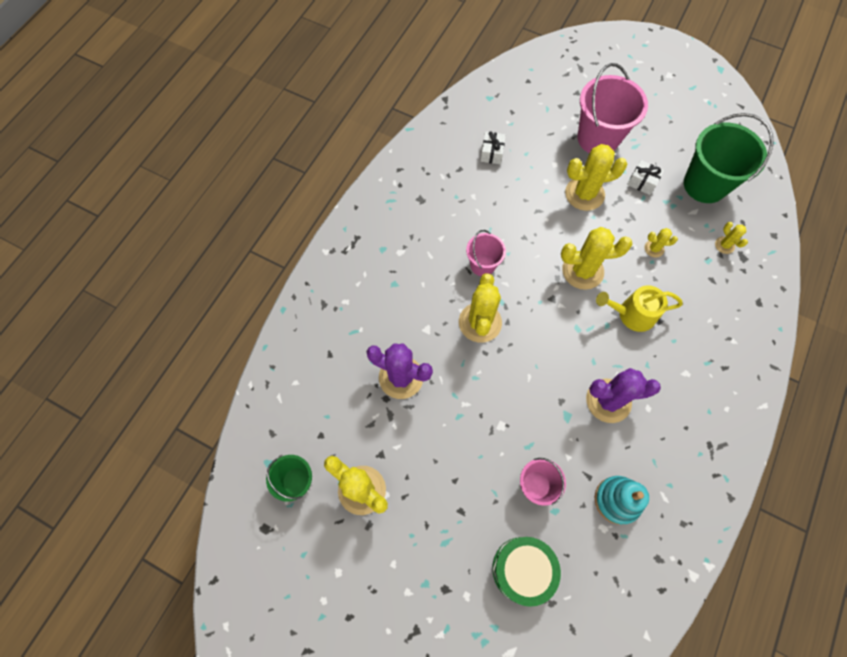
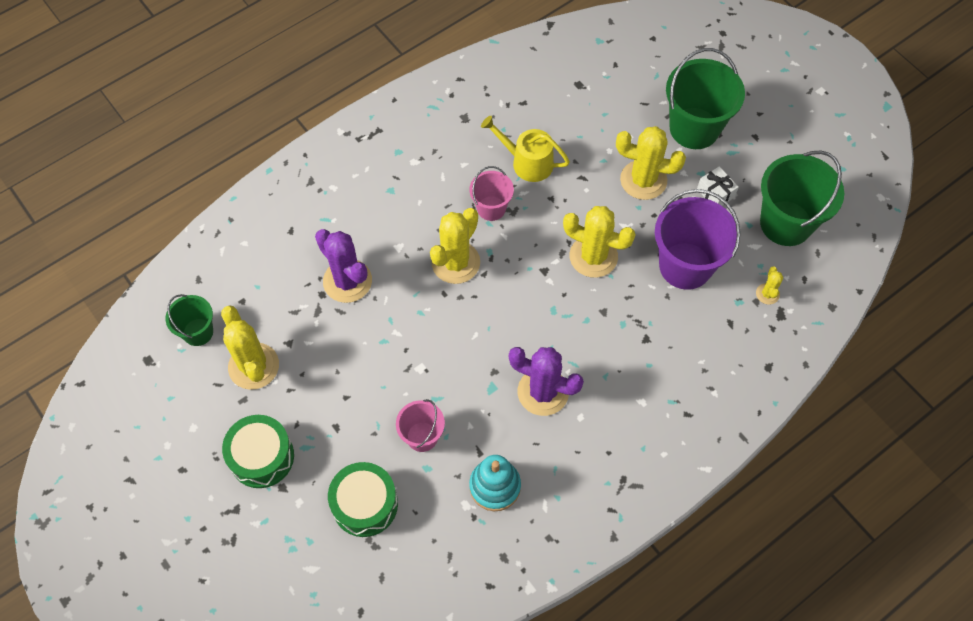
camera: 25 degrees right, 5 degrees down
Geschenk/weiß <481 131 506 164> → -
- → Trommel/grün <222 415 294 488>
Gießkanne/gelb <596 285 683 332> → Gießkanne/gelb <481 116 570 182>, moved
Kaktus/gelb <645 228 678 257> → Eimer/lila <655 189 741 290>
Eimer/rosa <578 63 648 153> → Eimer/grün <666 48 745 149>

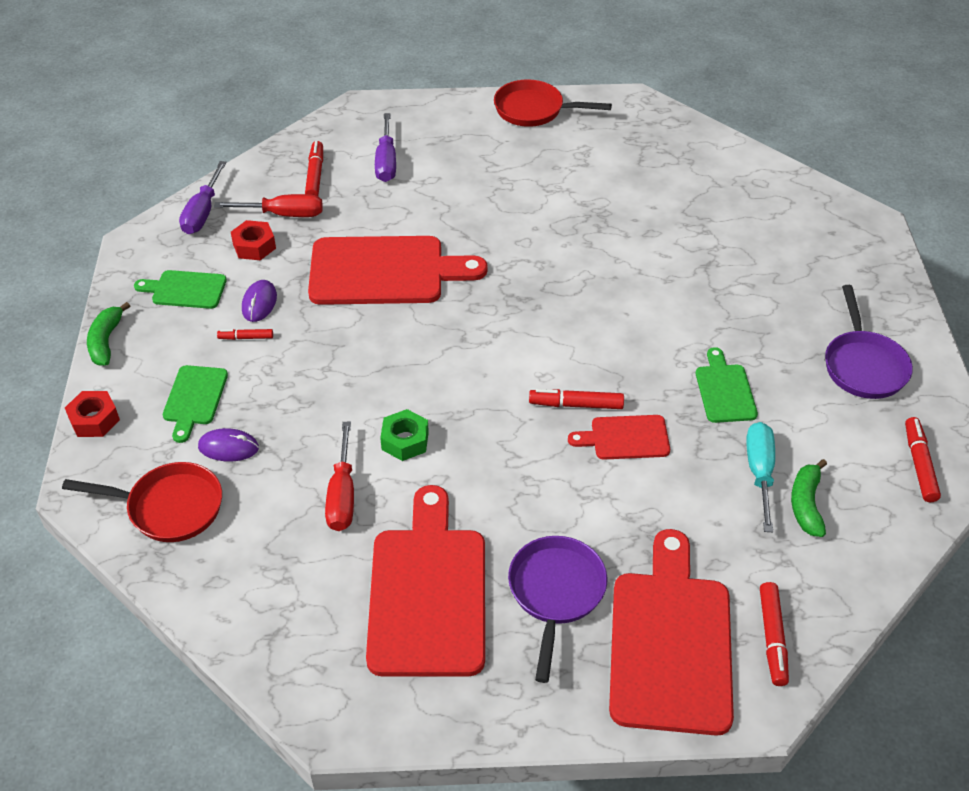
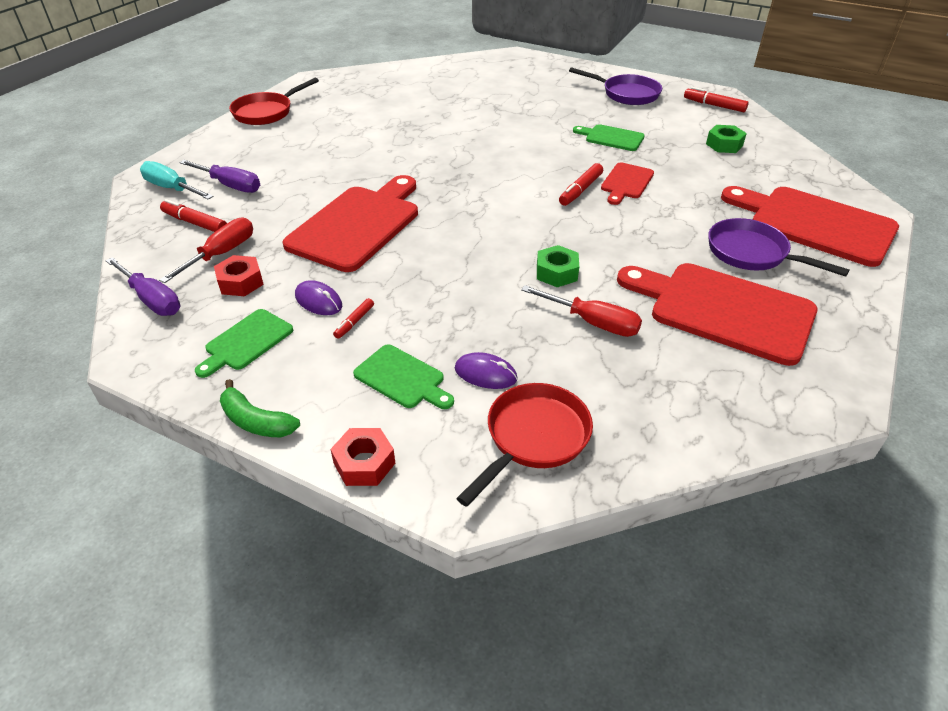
camera: 60 degrees left, 5 degrees down
Filzstift/rot <760 582 789 686> → -
Schraubenzieher/türkis <746 422 775 532> → Schraubenzieher/türkis <140 161 214 200>, moved
Banane/grün <791 459 827 537> → Sechskantmutter/grün <706 125 747 153>
Computermaus/lila <198 428 259 461> → Computermaus/lila <455 352 517 389>, 75 degrees clockwise

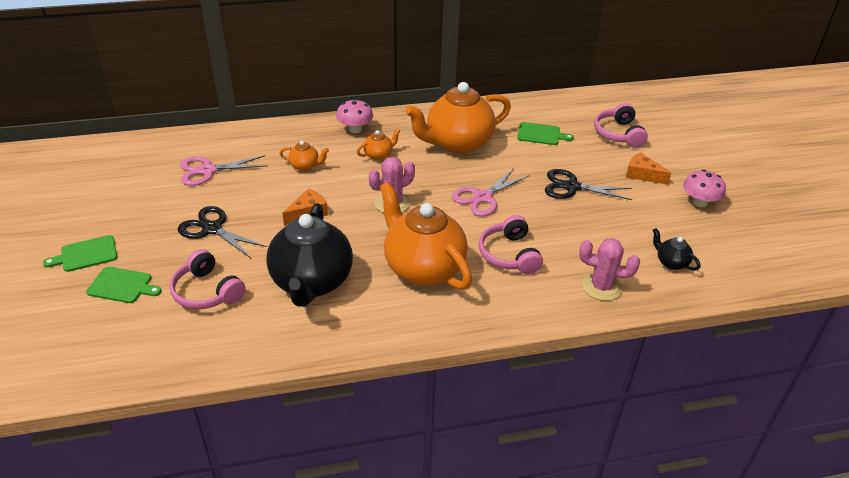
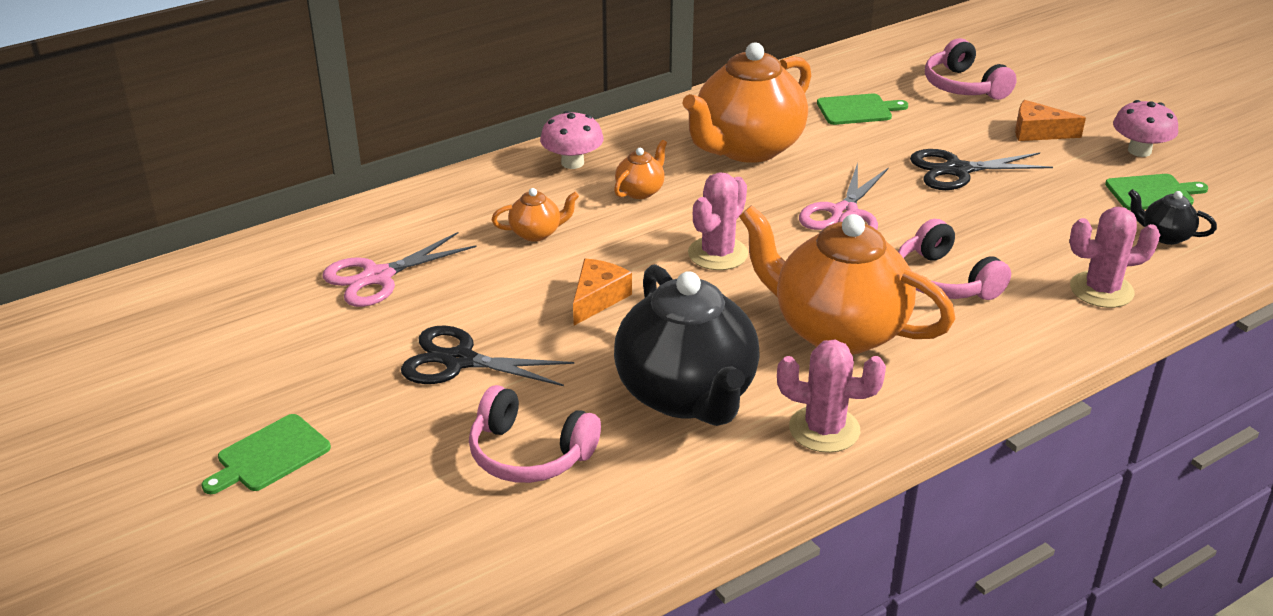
camera: 20 degrees left, 5 degrees down
- → Kaktus/rosa <777 340 886 453>
Schneidebrett/grün <86 267 162 303> → Schneidebrett/grün <1105 174 1208 211>, moved

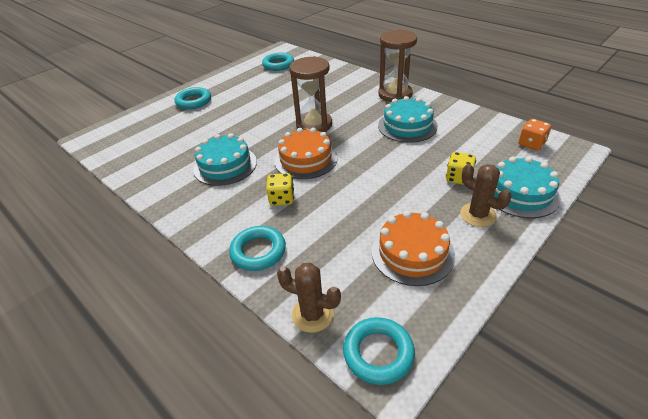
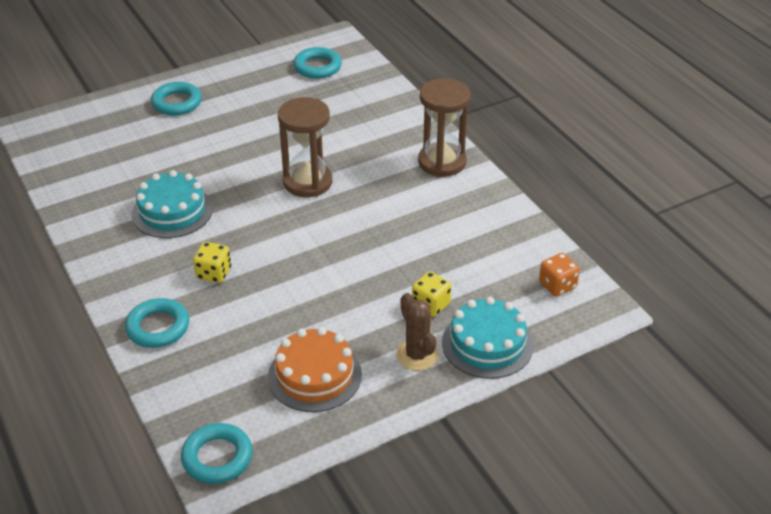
camera: 15 degrees right, 0 degrees up
Kuchen/orange <274 128 337 179> → -
Kaktus/braun <277 263 341 333> → -
Kuchen/türkis <378 96 438 143> → -

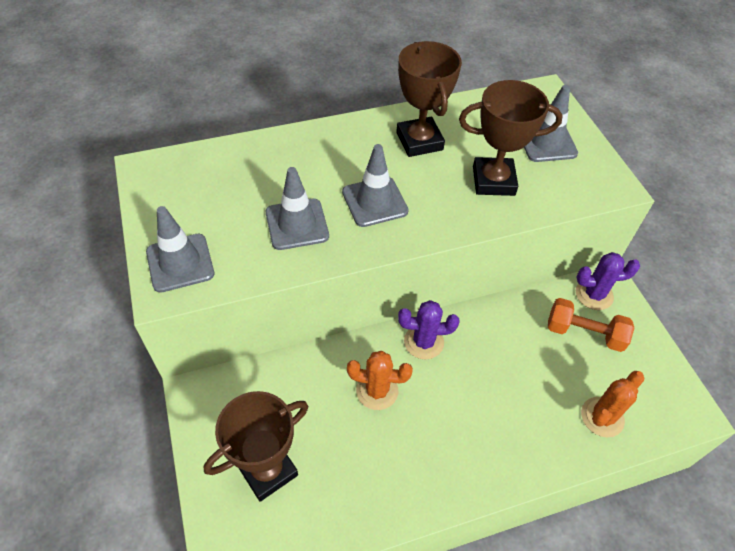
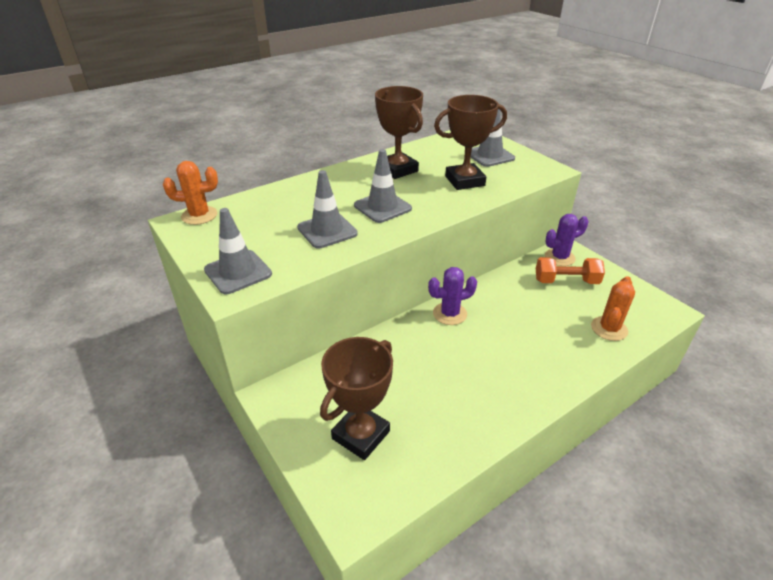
camera: 15 degrees left, 15 degrees down
Kaktus/orange <347 351 413 410> → Kaktus/orange <163 161 218 225>, moved

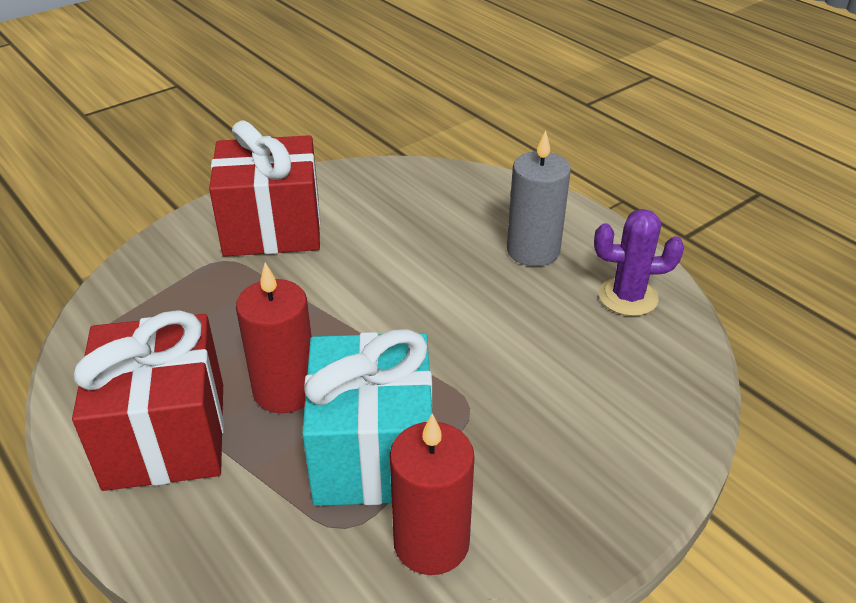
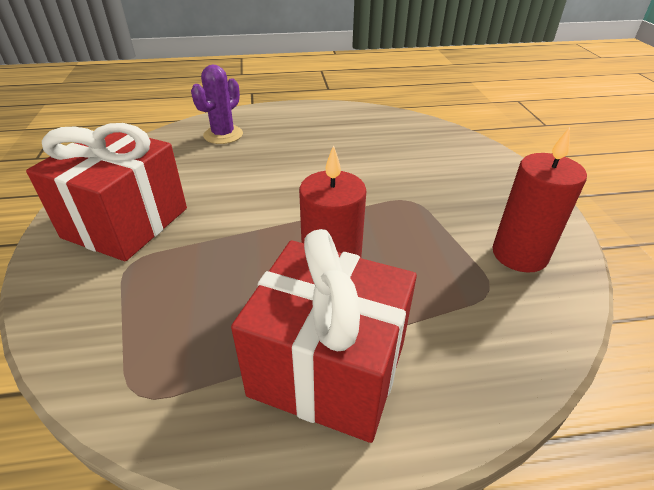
camera: 60 degrees left, 0 degrees up
Geschenk/türkis <302 329 433 506> → -
Kerze/grau <507 130 571 266> → -
Kaktus/lila <594 209 684 316> → Kaktus/lila <191 65 243 144>, moved

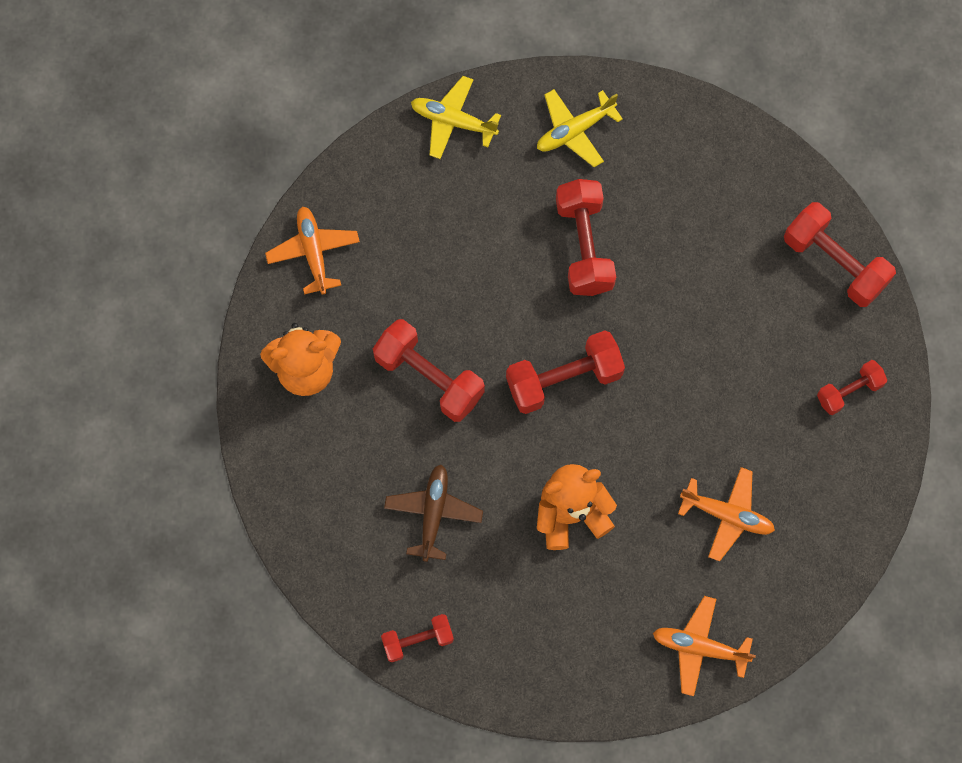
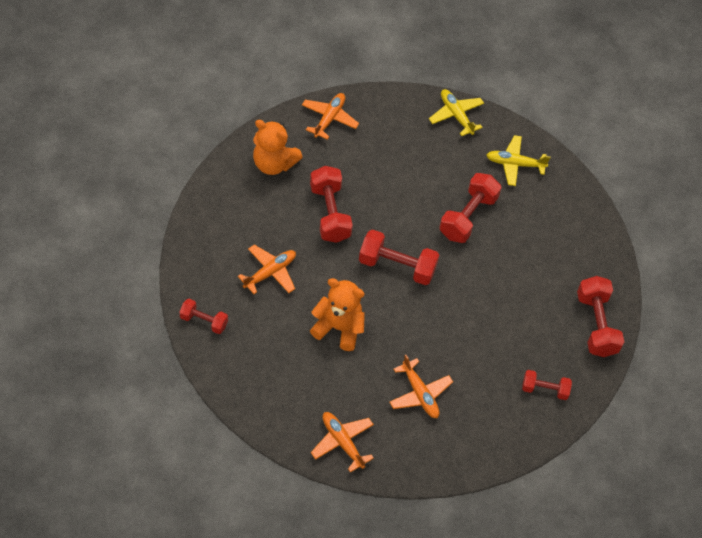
camera: 35 degrees right, 15 degrees down
Flugzeug/braun <384 464 483 562> → Flugzeug/orange <238 245 296 294>

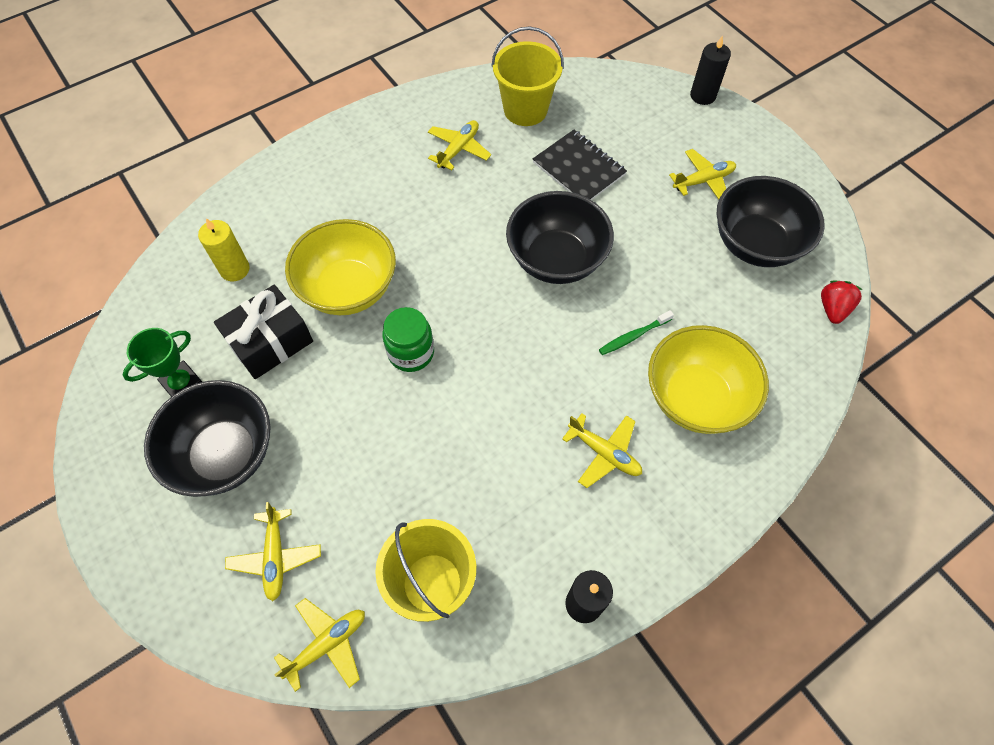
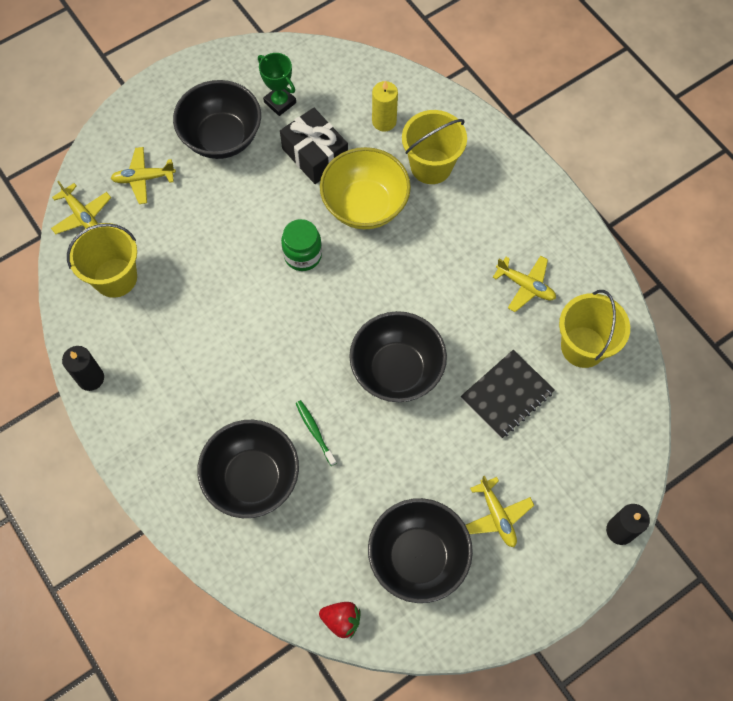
camera: 90 degrees right, 5 degrees up
Flugzeug/gelb <562 413 642 488> → -
- → Eimer/gelb <402 110 467 184>
Schüssel/gelb <648 325 769 434> → Schüssel/schwarz <197 420 299 518>

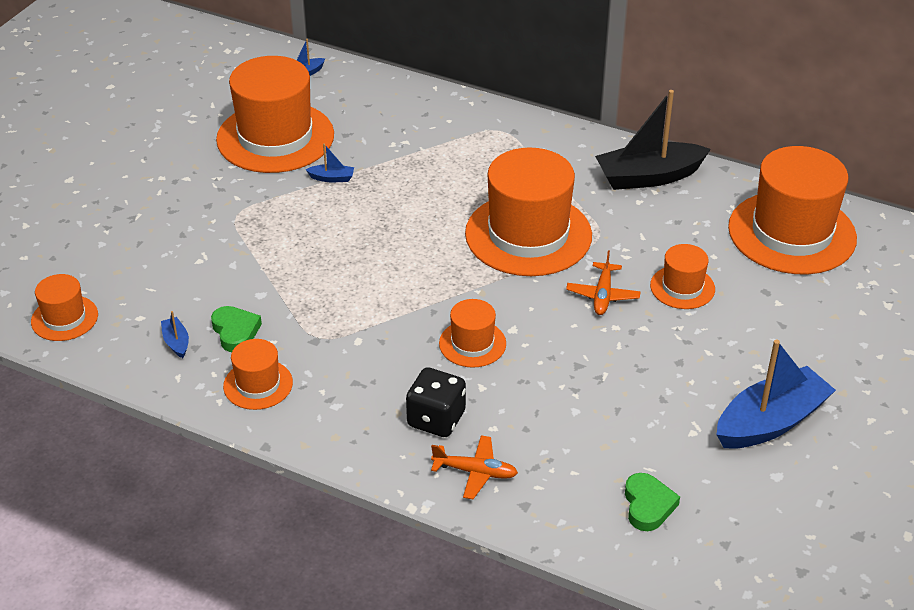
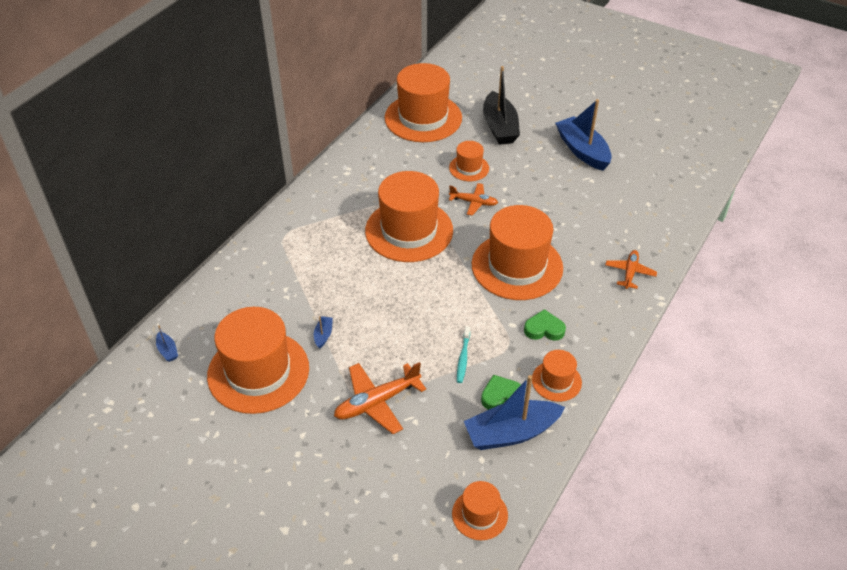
camera: 85 degrees left, 5 degrees up
Spielwürfel/schwarz <406 367 466 437> → -
- → Flugzeug/orange <334 362 426 434>
- → Zahnbürste/türkis <457 326 470 383>
Boot/schwarz <595 90 711 190> → Boot/schwarz <483 66 520 145>, moved
Herz/grün <625 473 680 531> → Herz/grün <524 309 566 341>, moved
Boot/blau <161 311 189 358> → Boot/blau <464 375 565 450>, x2.41
Hut/orange <439 299 506 368> → Hut/orange <472 205 563 300>, x2.05

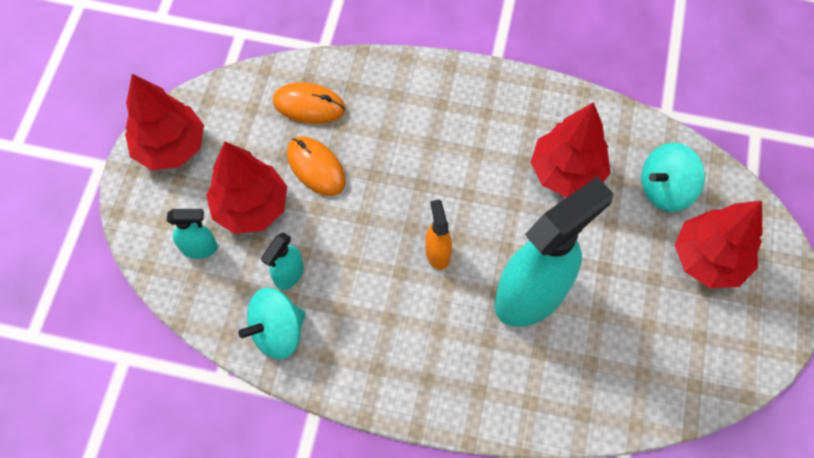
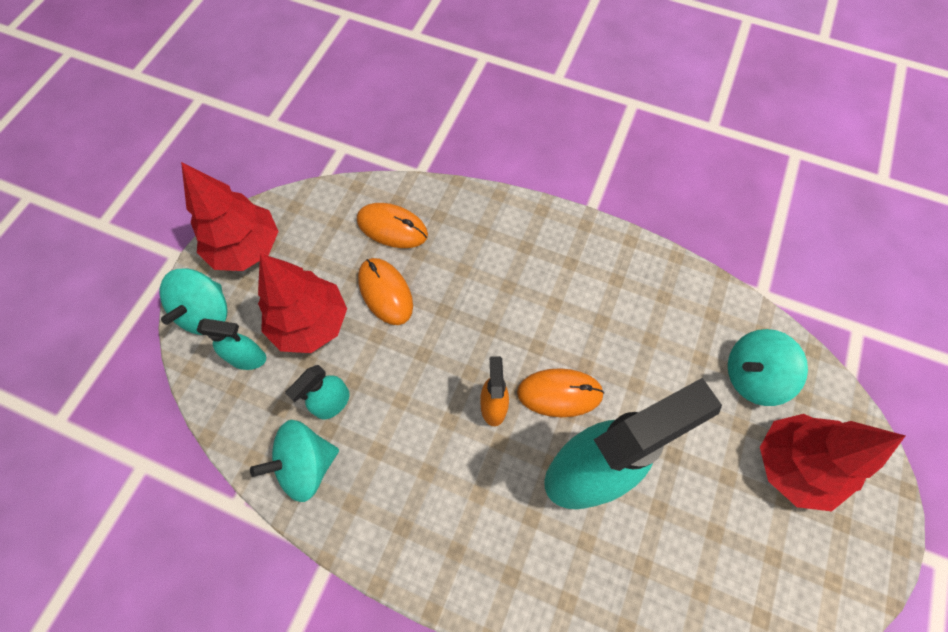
camera: 10 degrees right, 0 degrees up
Baum/rot <531 102 610 197> → -
- → Kreisel/türkis <159 268 228 335>
- → Computermaus/orange <517 368 604 417>

